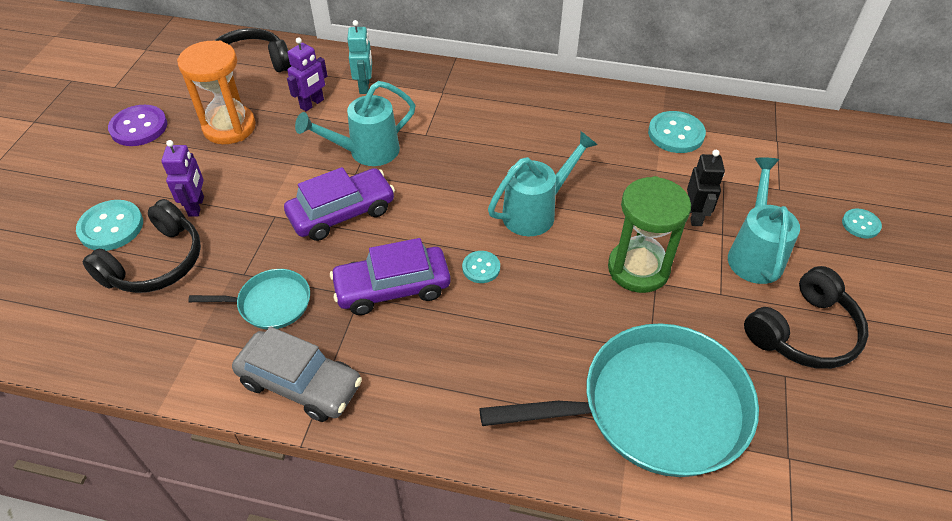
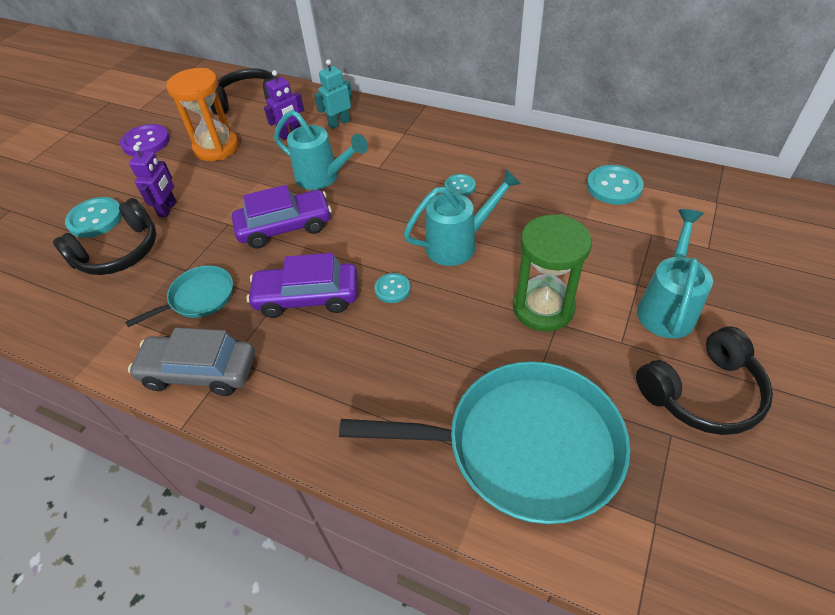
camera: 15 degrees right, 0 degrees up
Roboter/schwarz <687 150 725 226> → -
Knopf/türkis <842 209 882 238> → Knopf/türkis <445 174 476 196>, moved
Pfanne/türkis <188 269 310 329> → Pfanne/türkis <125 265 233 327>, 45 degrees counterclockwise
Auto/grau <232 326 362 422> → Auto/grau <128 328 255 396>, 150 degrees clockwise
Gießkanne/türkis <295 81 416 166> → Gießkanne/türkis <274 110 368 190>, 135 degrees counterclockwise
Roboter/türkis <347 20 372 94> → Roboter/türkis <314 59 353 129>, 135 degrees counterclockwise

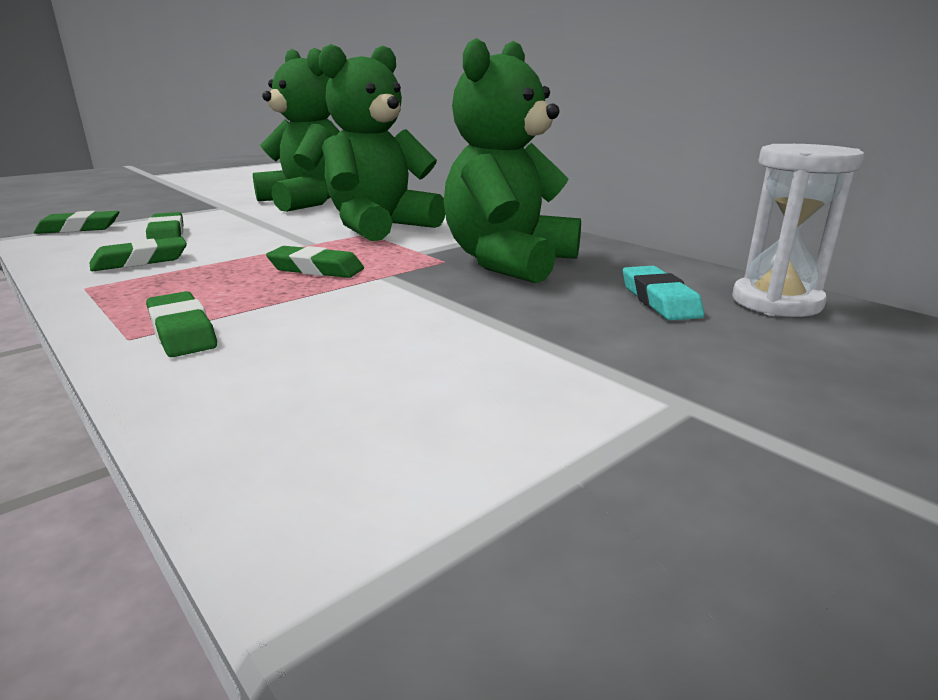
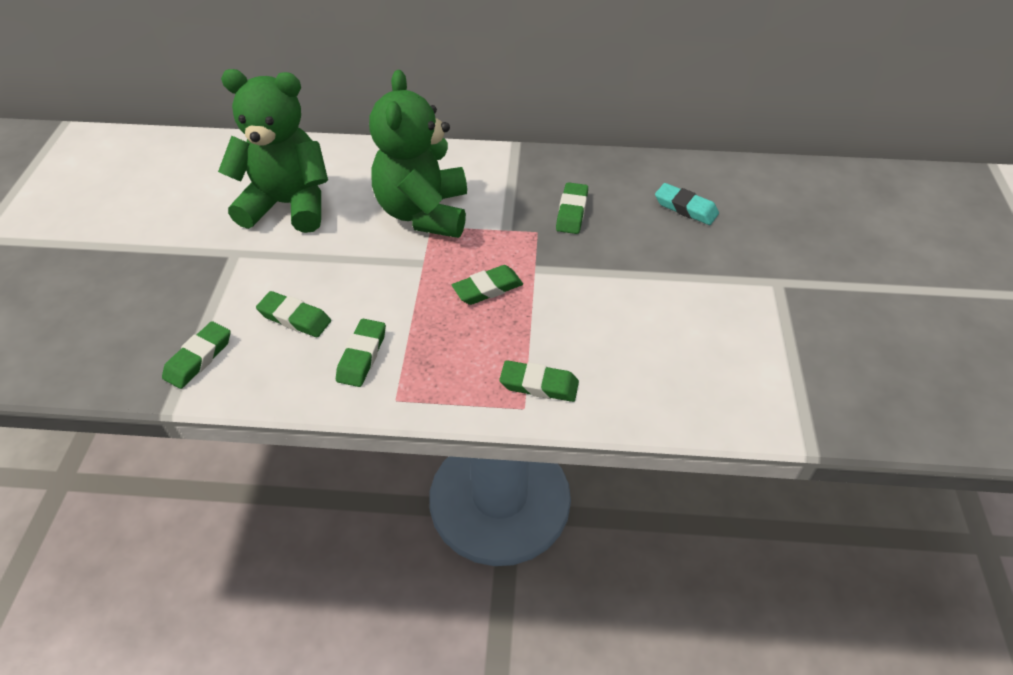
camera: 45 degrees left, 25 degrees up
Sanduhr/weiß <732 144 865 317> → -
Teddybär/grün <443 38 581 283> → Radiergummi/grün <556 182 588 234>

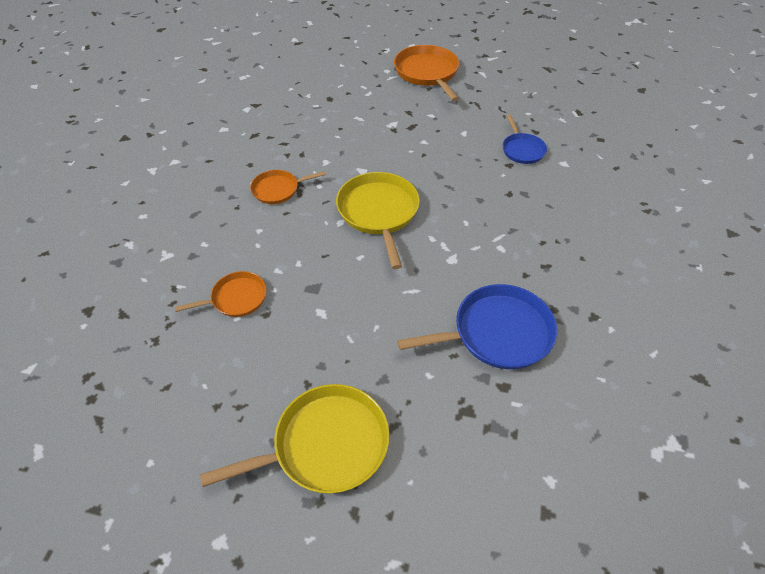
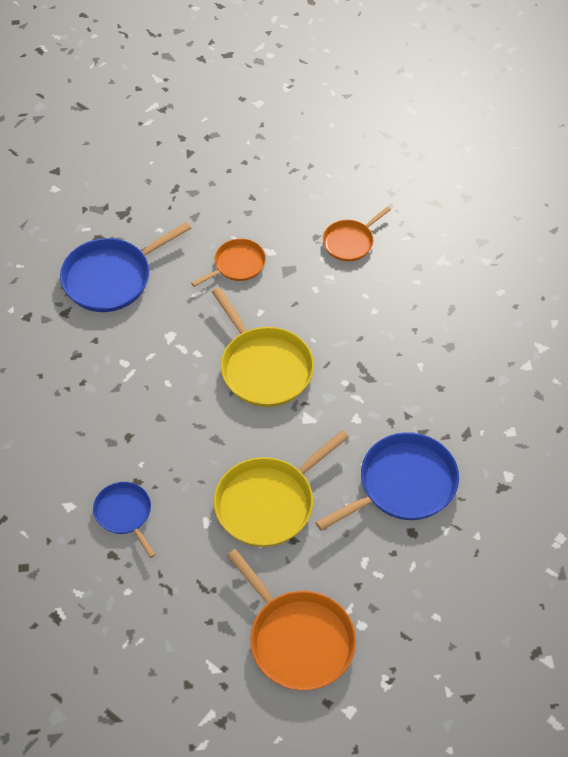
camera: 160 degrees right, 5 degrees up
- → Pfanne/blau <315 432 459 531>
Pfanne/gelb <200 384 389 494> → Pfanne/gelb <214 430 349 547>, moved
Pfanne/orange <250 170 326 204> → Pfanne/orange <191 239 266 287>, moved

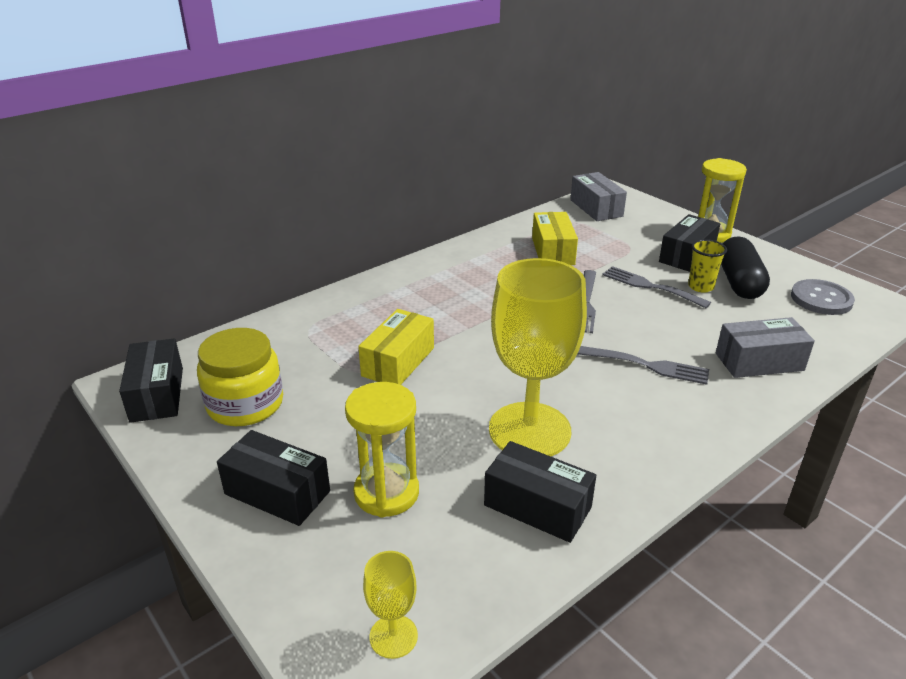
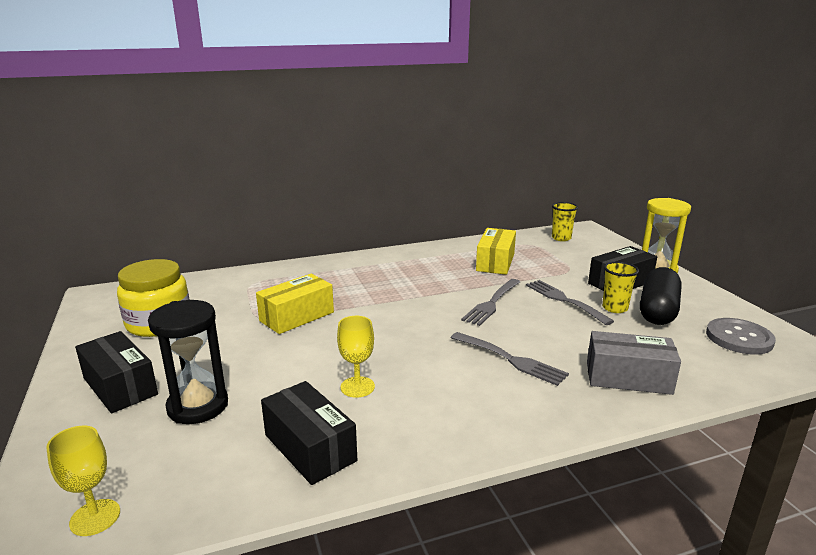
camera: 20 degrees right, 10 degrees down
Schachtel/schwarz <119 339 183 423> → -
Schachtel/grau <570 172 627 221> → Becher/gelb <552 202 578 241>
Sanduhr/gelb <345 382 419 518> → Sanduhr/schwarz <148 300 228 424>
Kelch/gelb <489 258 587 456> → Kelch/gelb <337 316 375 397>, x0.44

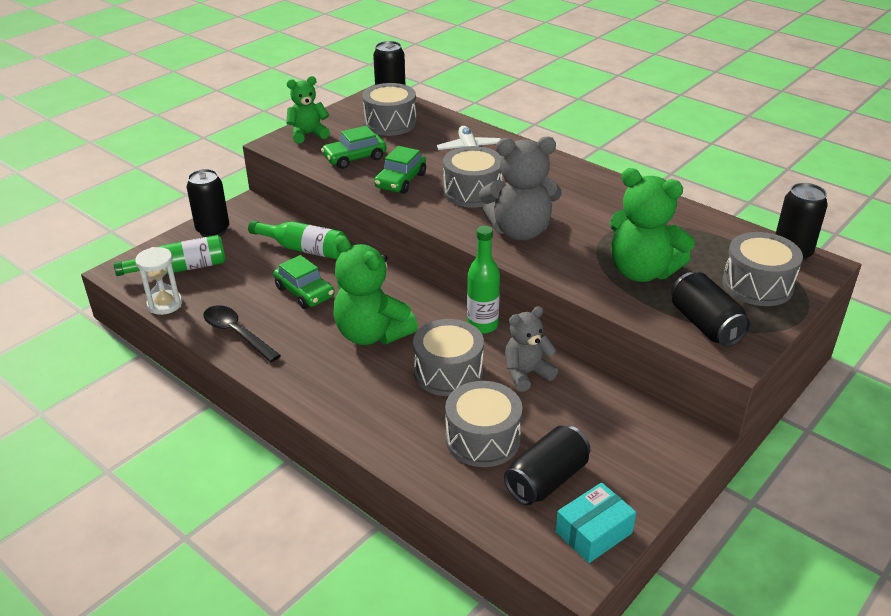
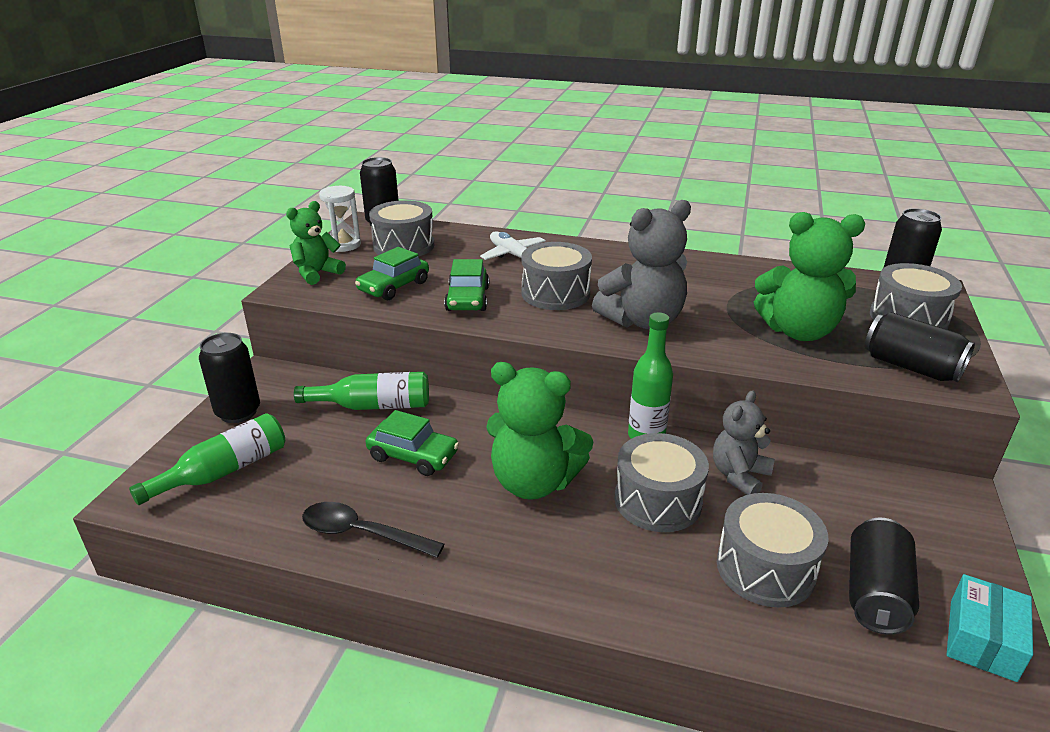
camera: 25 degrees left, 5 degrees down
Sanduhr/weiß <135 247 182 315> → Sanduhr/weiß <319 186 361 252>, moved

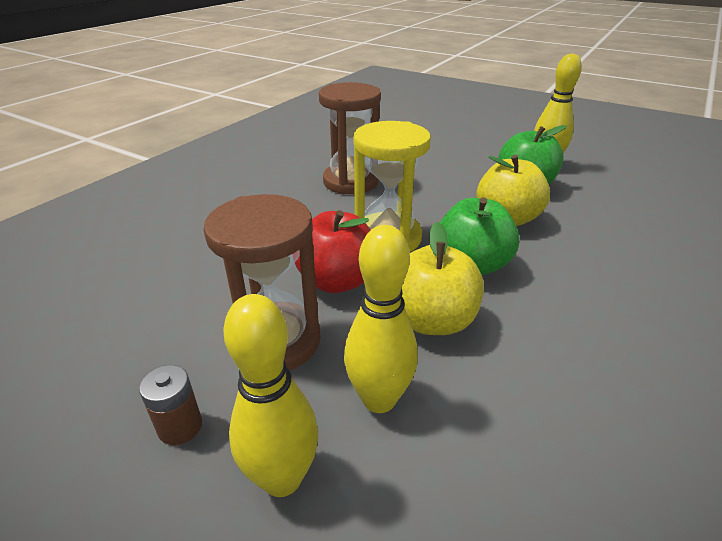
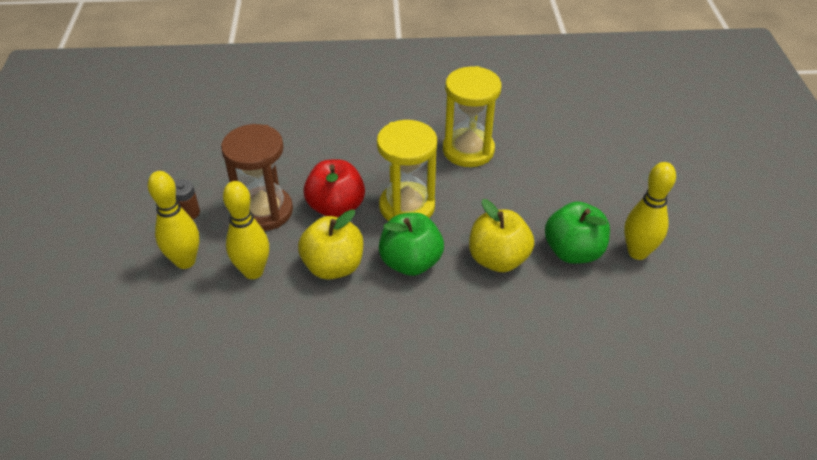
camera: 55 degrees right, 10 degrees up
Sanduhr/braun <319 82 381 194> → Sanduhr/gelb <443 66 501 167>

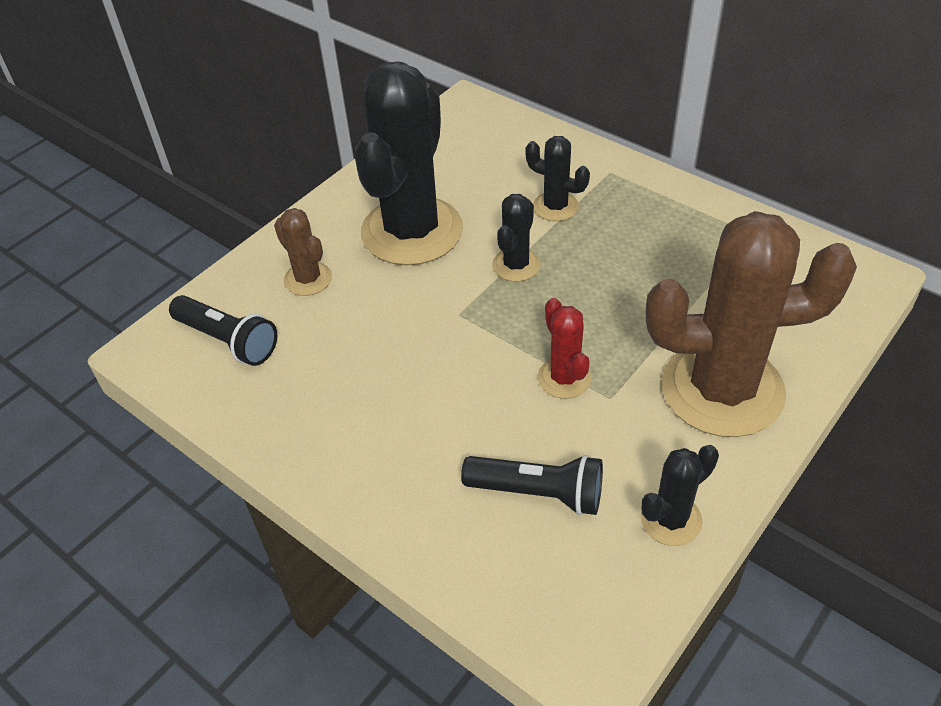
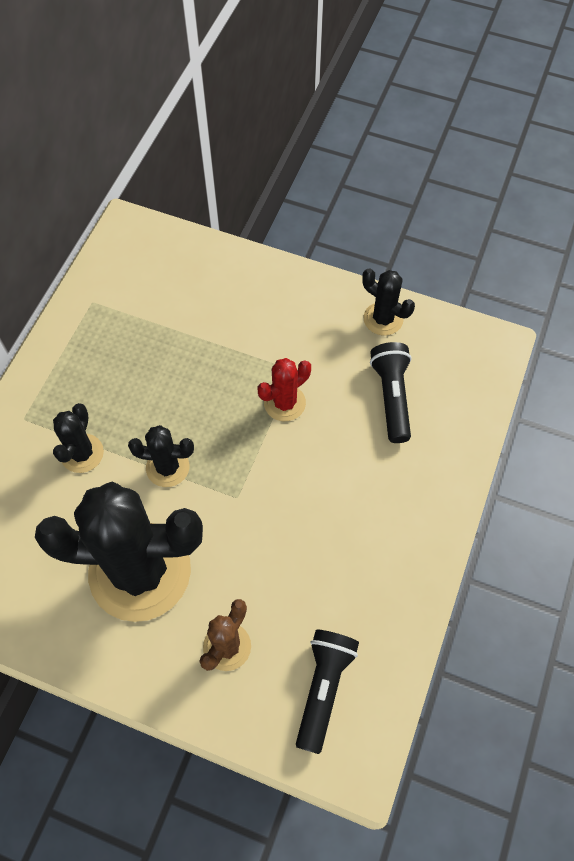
camera: 110 degrees left, 15 degrees up
Kaktus/braun <646 211 857 437> → -

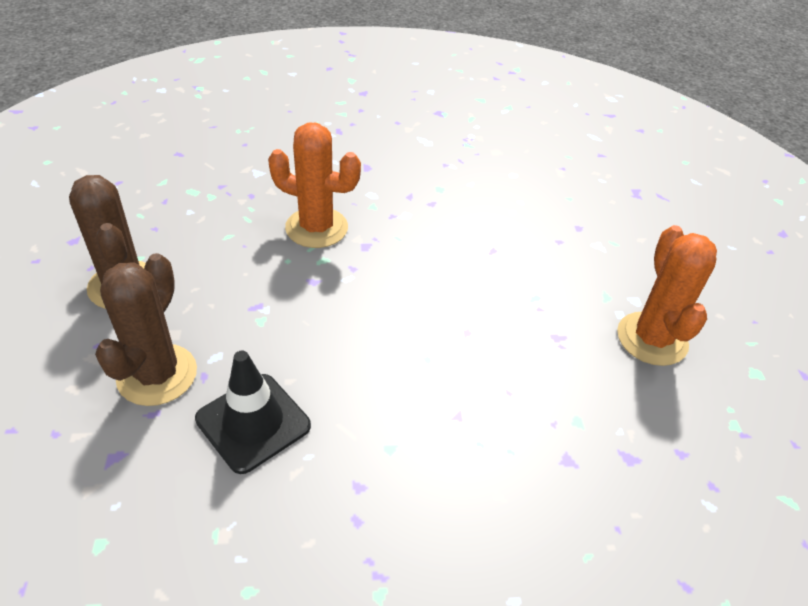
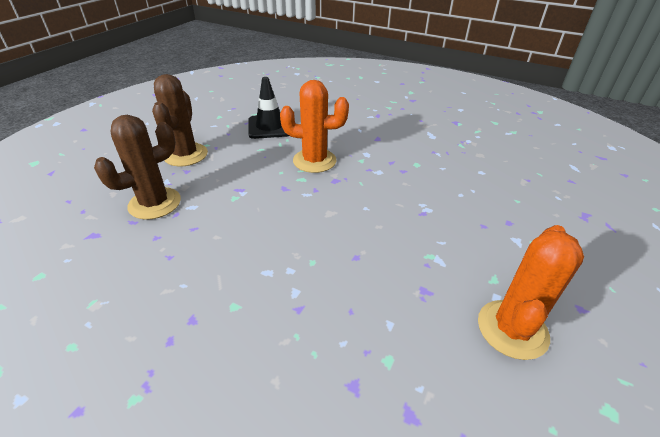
camera: 35 degrees right, 5 degrees down
Leitkegel/schwarz <195 350 311 474> → Leitkegel/schwarz <248 77 289 139>, moved
Kaktus/orange <268 123 361 248> → Kaktus/orange <280 80 349 173>, 45 degrees counterclockwise

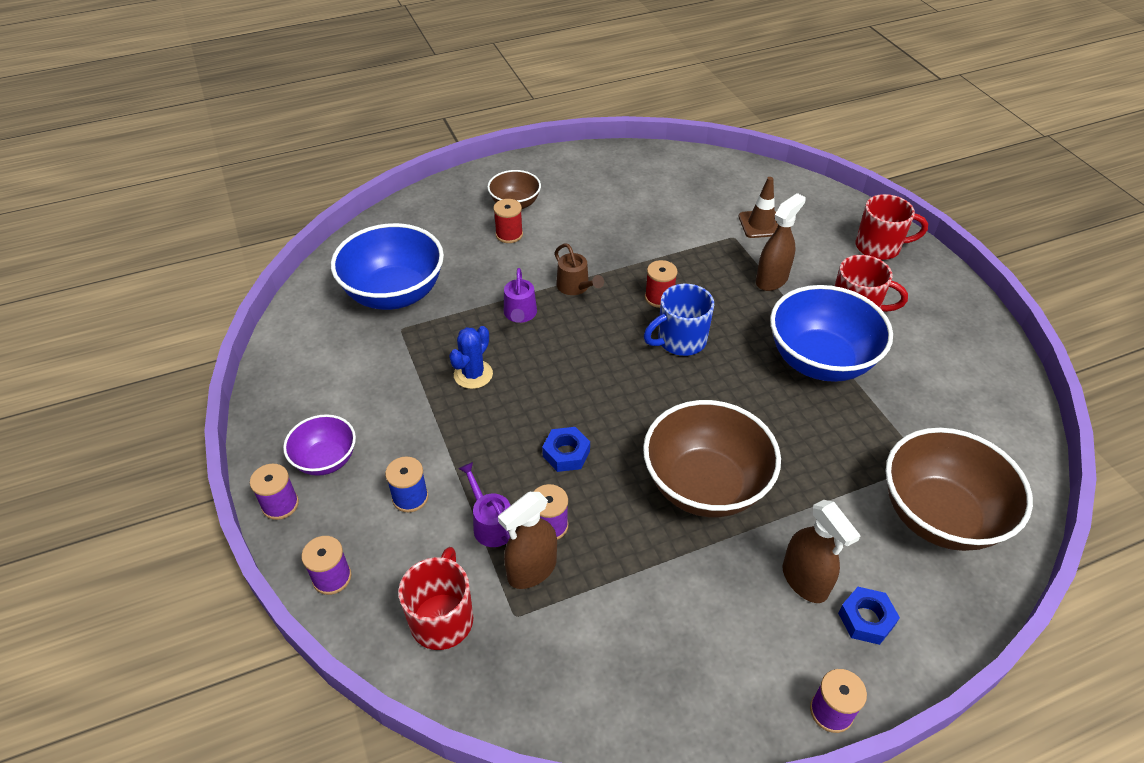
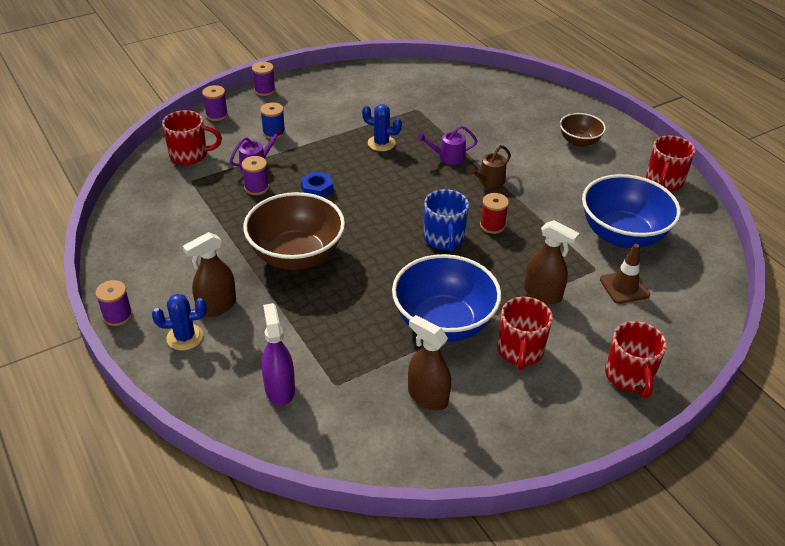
camera: 80 degrees right, 5 degrees down
Schüssel/lila <283 414 356 476> → -
Garnrolle/rot <493 199 523 243> → -
- → Tasse/rot <646 135 695 191>
Schüssel/blau <331 223 444 310> → Schüssel/blau <582 174 681 248>, moved
Sprühflasche/braun <498 492 557 589> → Sprühflasche/braun <408 315 451 410>, moved
Sechskantmutter/blau <838 587 900 645> → Kaktus/blau <152 294 207 350>
Schüssel/braun <886 428 1033 551> → Sprühflasche/lila <262 303 295 406>
Tasse/blau <644 284 714 356> → Tasse/blau <423 189 469 252>, 150 degrees counterclockwise

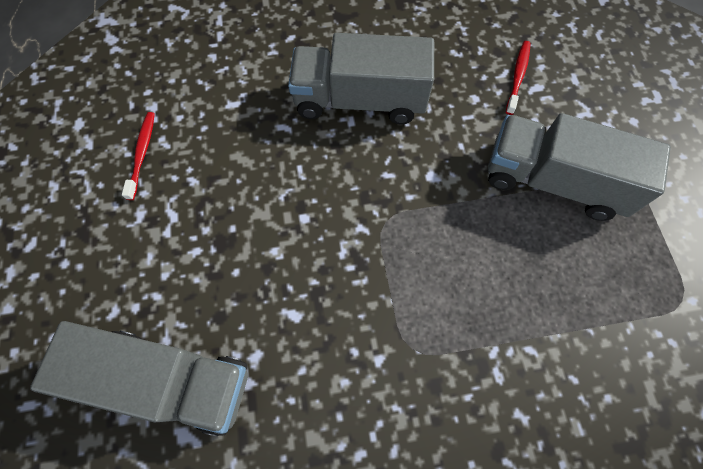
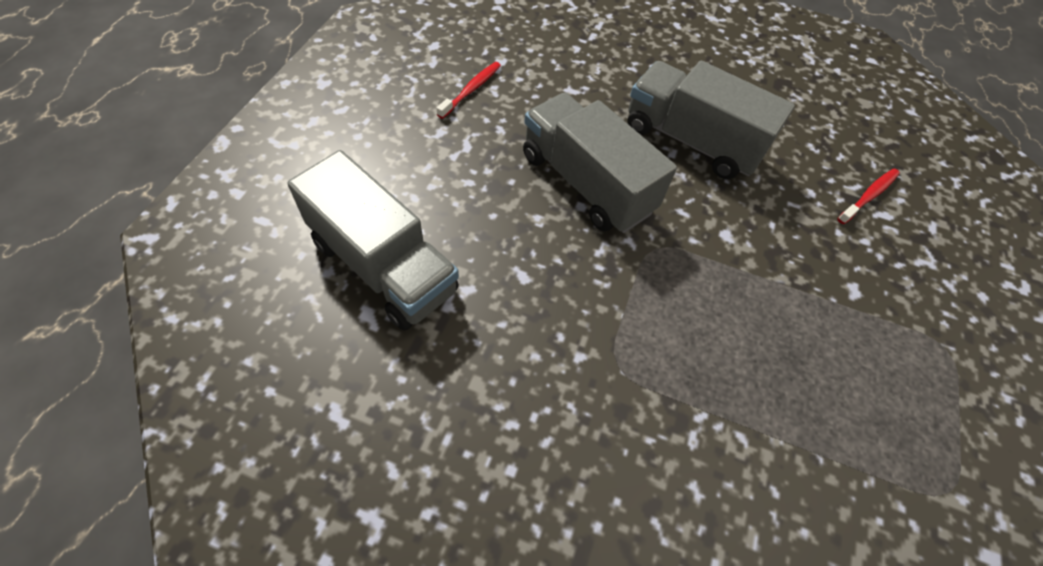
camera: 25 degrees right, 10 degrees down
Lastwagen/grau <488 113 671 221> → Lastwagen/grau <523 93 677 233>, moved

